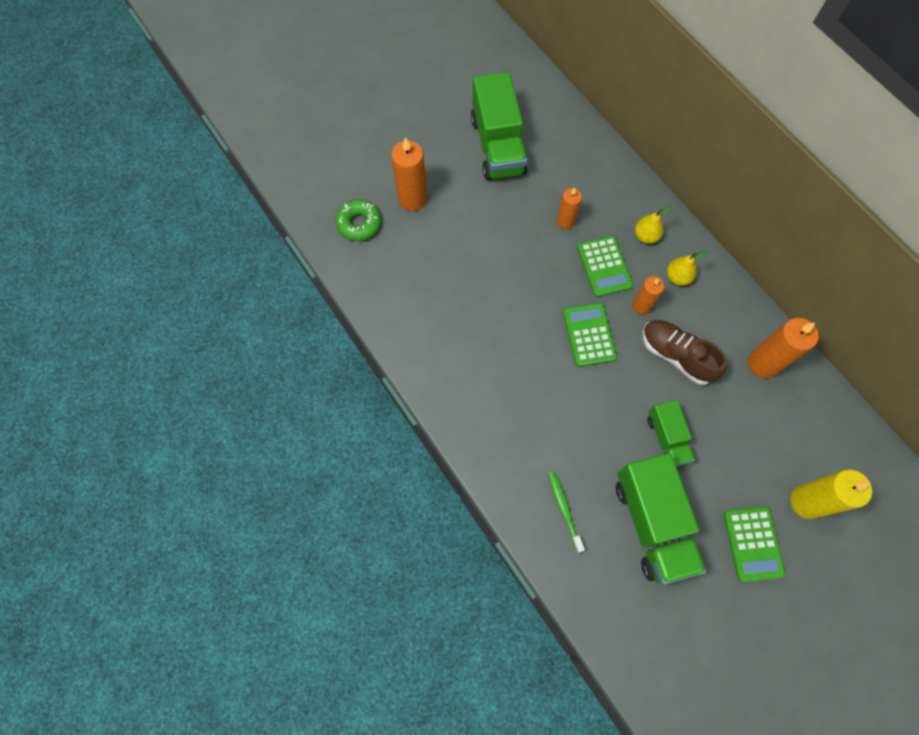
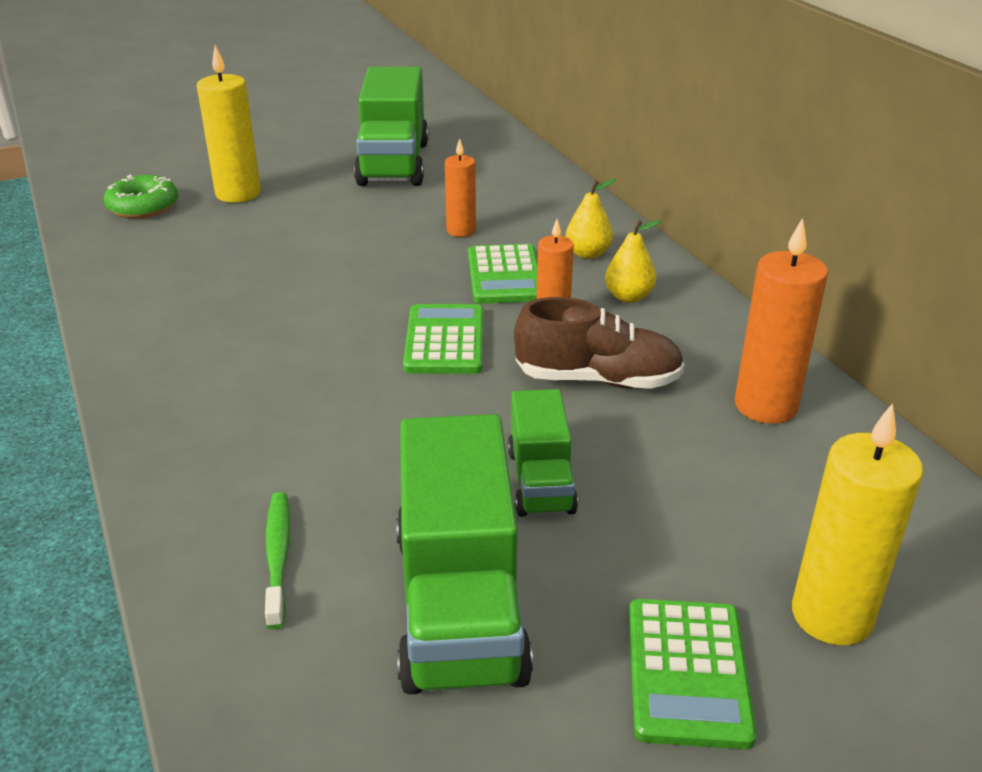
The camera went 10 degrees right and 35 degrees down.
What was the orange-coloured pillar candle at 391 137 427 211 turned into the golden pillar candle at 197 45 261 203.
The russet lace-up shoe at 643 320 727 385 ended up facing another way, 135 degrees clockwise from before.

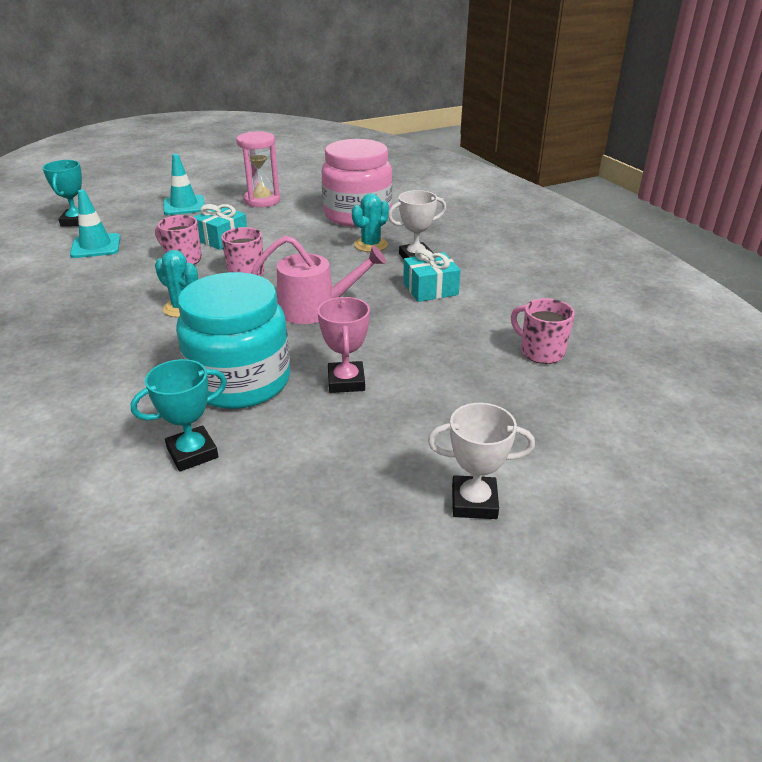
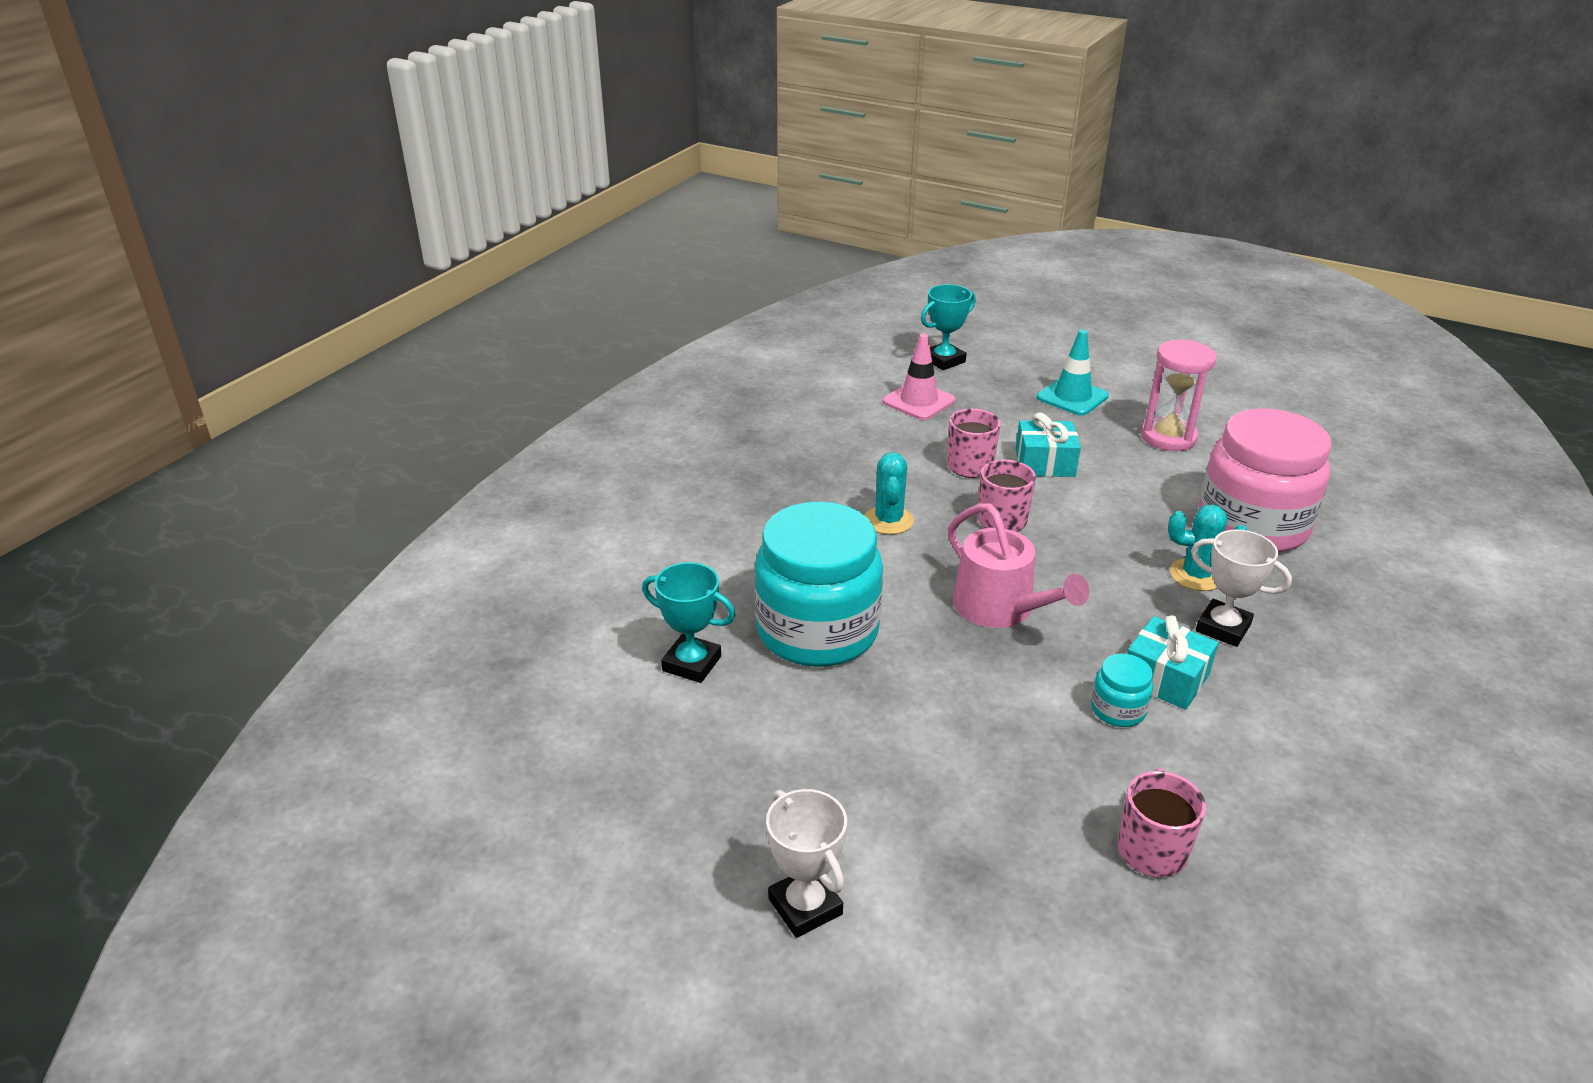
The camera went 55 degrees right and 0 degrees up.
What was the turquoise safety cone at 70 189 120 258 turned into the rose-pink safety cone at 883 334 955 420.
The second view gained the turquoise jar at 1091 654 1153 727.
The second view lost the rose-pink award cup at 317 297 370 393.

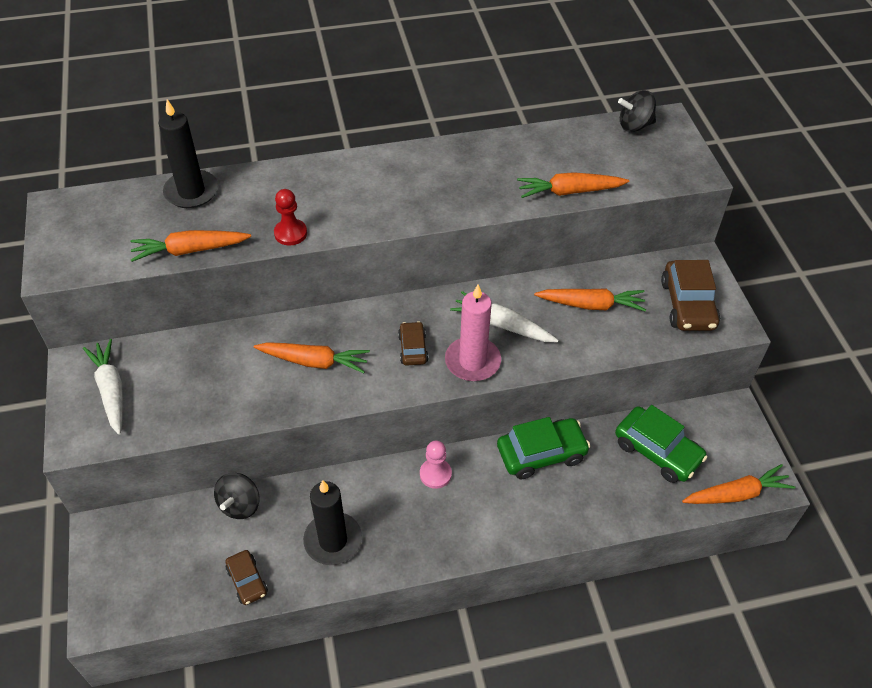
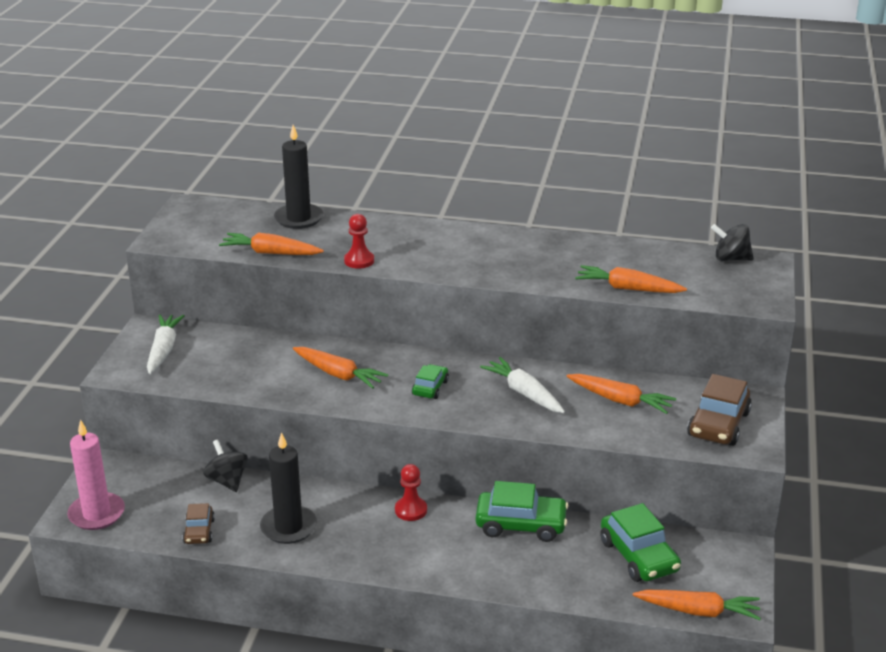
The camera went 25 degrees right and 20 degrees down.
The rose-pink pillar candle ended up elsewhere, having gone from 445 284 501 381 to 67 419 125 530.
The ebony toy top at 214 473 260 519 ended up facing another way, 105 degrees clockwise from before.
What was the rose-pink chess pawn at 420 441 452 489 turned into the crimson chess pawn at 395 464 427 521.
What was the russet toy car at 398 321 429 365 turned into the emerald toy car at 412 364 449 399.

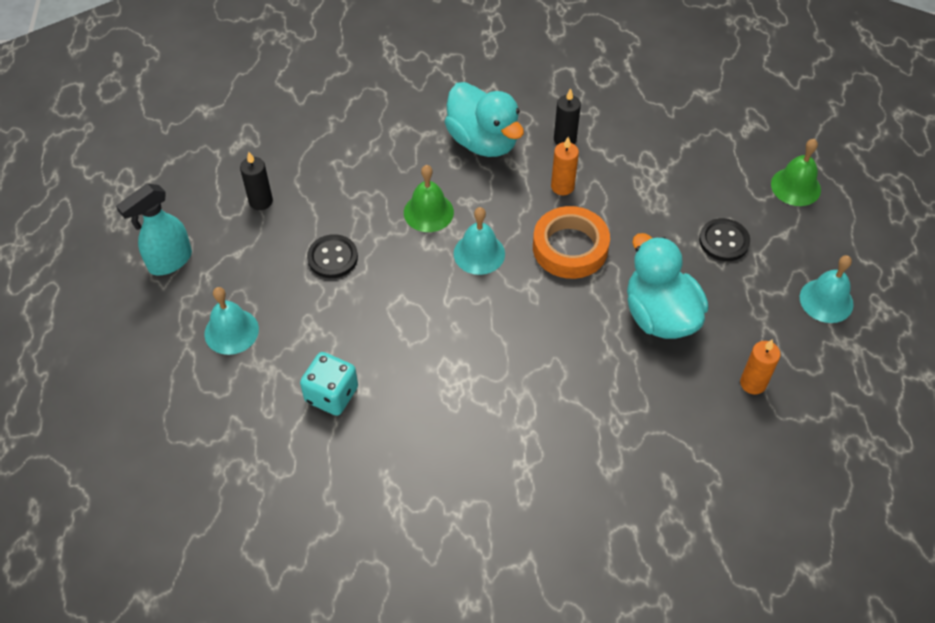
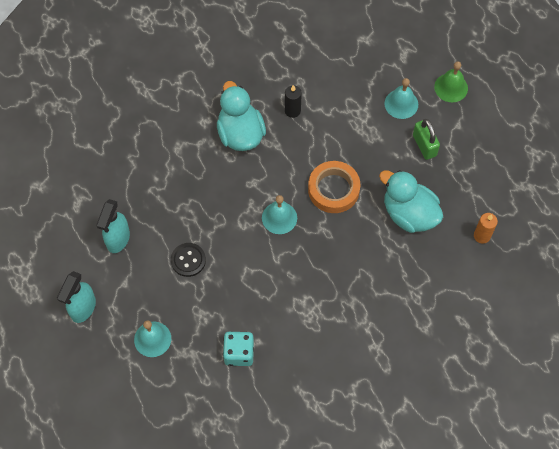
The camera went 25 degrees left and 10 degrees up.
Where the ebony pillar candle stood at 240 152 273 210, the turquoise spray cleaner came to stand at 96 199 130 253.
The turquoise rubber duck at 445 82 524 157 ended up facing another way, 135 degrees counterclockwise from before.
The turquoise hand bell ended up elsewhere, having gone from 800 255 854 323 to 384 78 418 119.
Where the ebony sewing button stood at 699 218 750 261, the emerald padlock came to stand at 413 119 440 160.
The second view lost the emerald hand bell at 404 165 454 232.
The second view lost the orange-coloured pillar candle at 551 137 579 195.

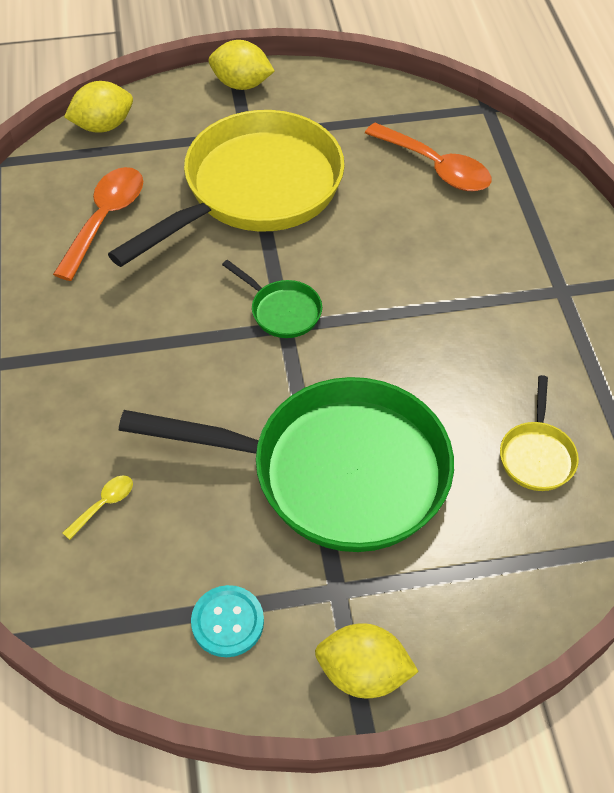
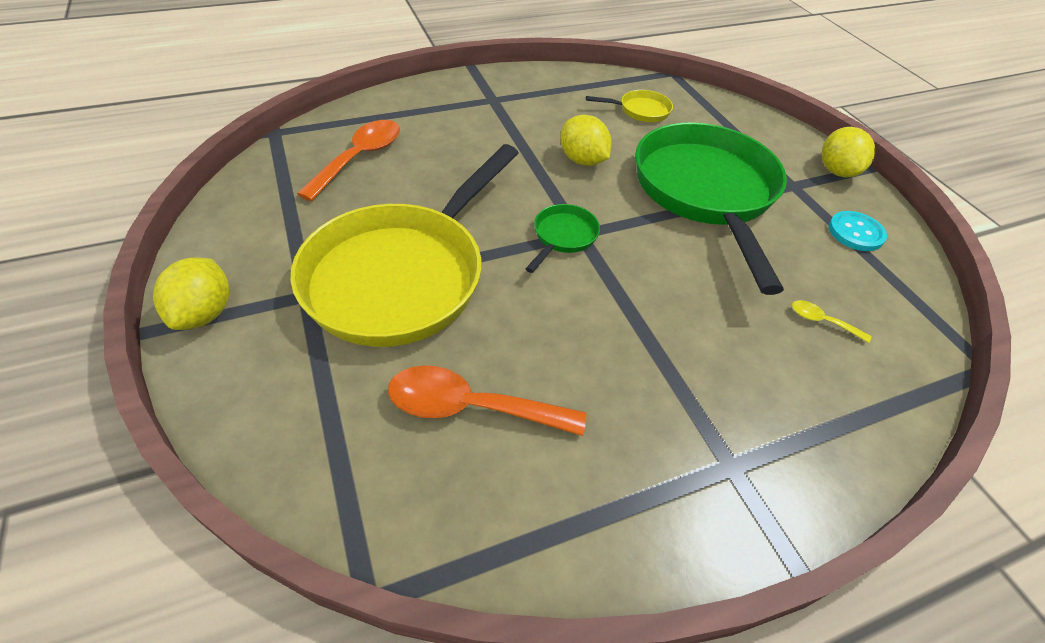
The camera went 105 degrees left and 5 degrees down.
The golden frying pan at 108 110 344 267 ended up facing another way, 90 degrees counterclockwise from before.
The golden toy lemon ended up elsewhere, having gone from 64 81 133 133 to 560 115 612 166.

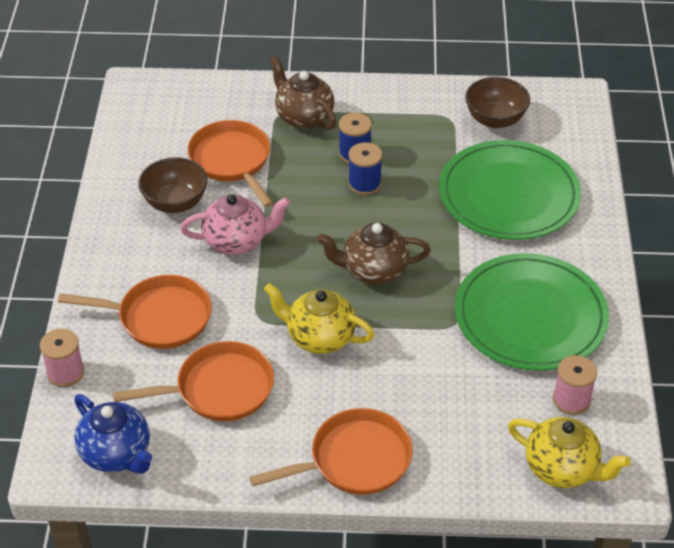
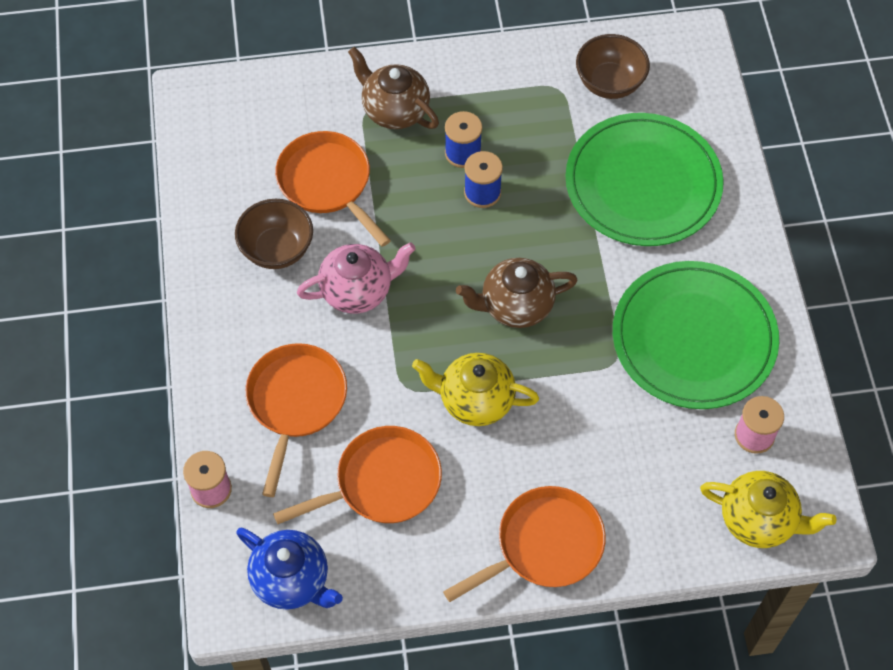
The camera went 10 degrees left and 15 degrees up.
The orange-coloured frying pan at 58 275 212 349 ended up facing another way, 75 degrees counterclockwise from before.

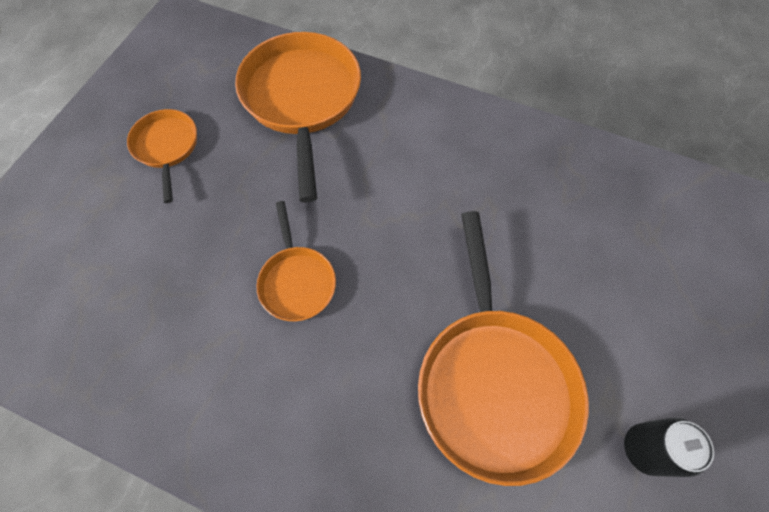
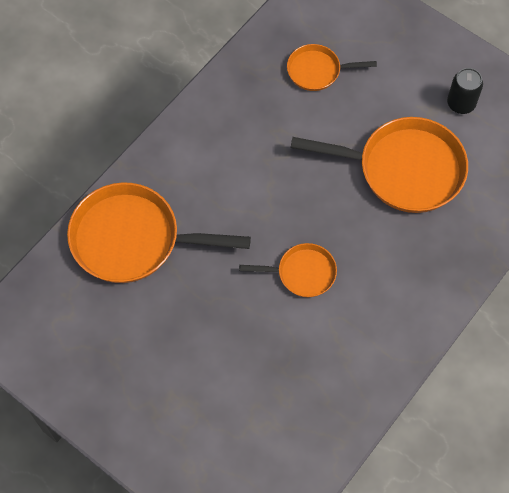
The camera went 75 degrees left and 0 degrees up.
The orange-coloured frying pan ended up elsewhere, having gone from 127 109 197 203 to 287 44 377 91.

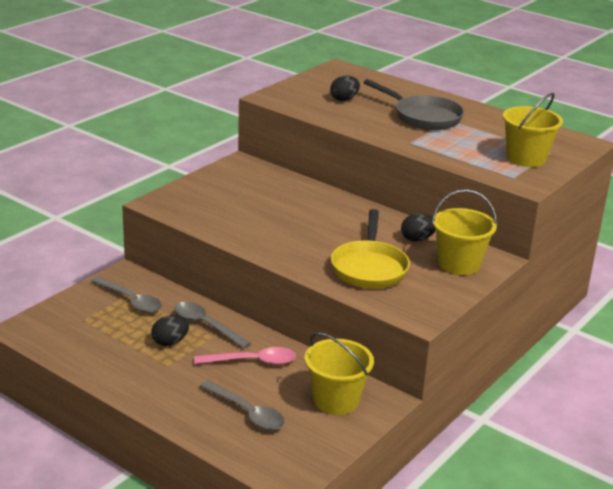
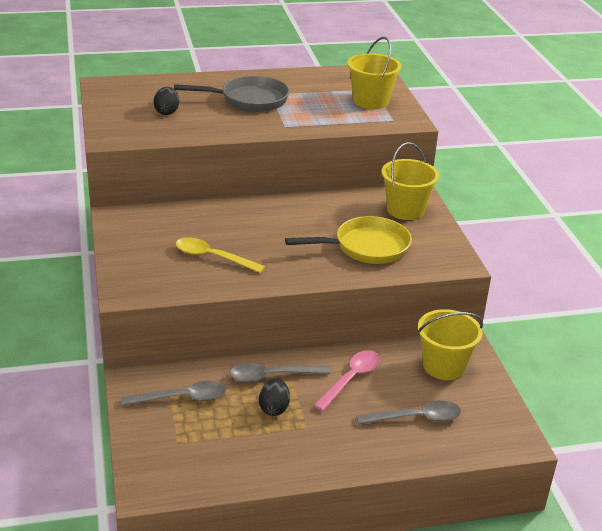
The camera went 50 degrees left and 5 degrees up.
The second view gained the golden tablespoon at 176 237 265 273.
The golden frying pan at 331 209 410 289 ended up facing another way, 60 degrees counterclockwise from before.
The second view lost the ebony egg at 401 214 436 242.

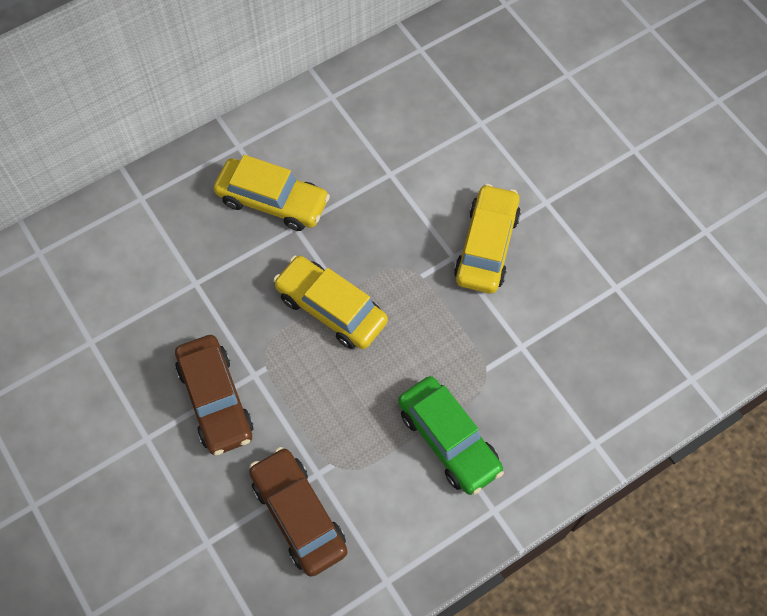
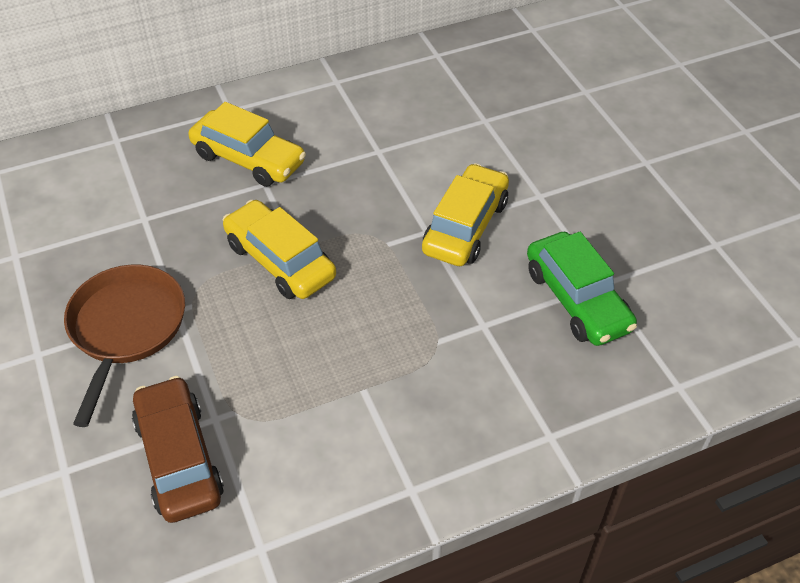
The camera went 10 degrees right and 15 degrees down.
Where the russet toy car stood at 175 335 253 455, the russet frying pan came to stand at 64 265 185 427.
The emerald toy car ended up elsewhere, having gone from 398 376 504 495 to 527 232 637 346.

